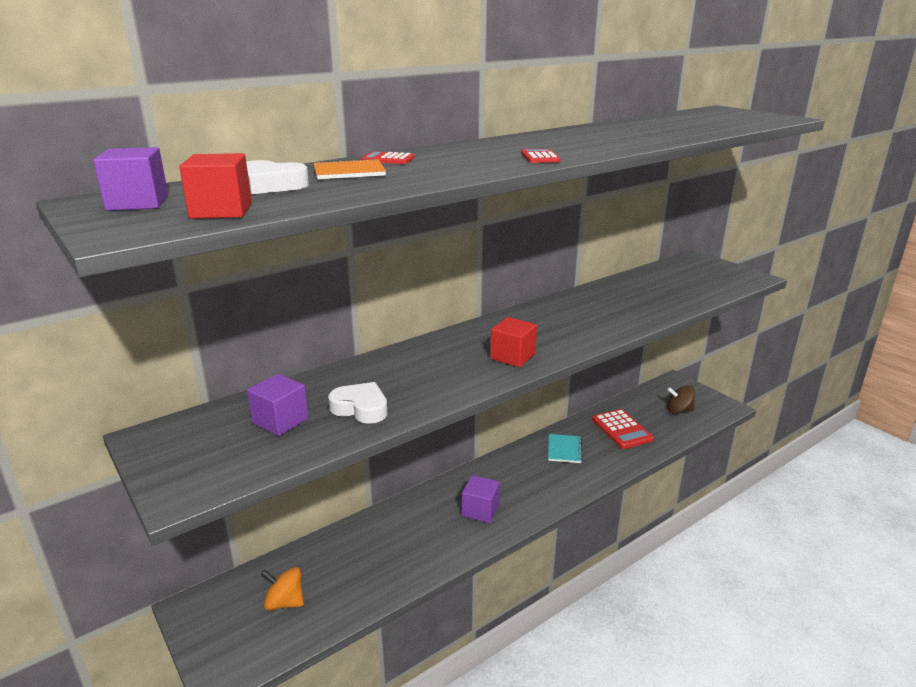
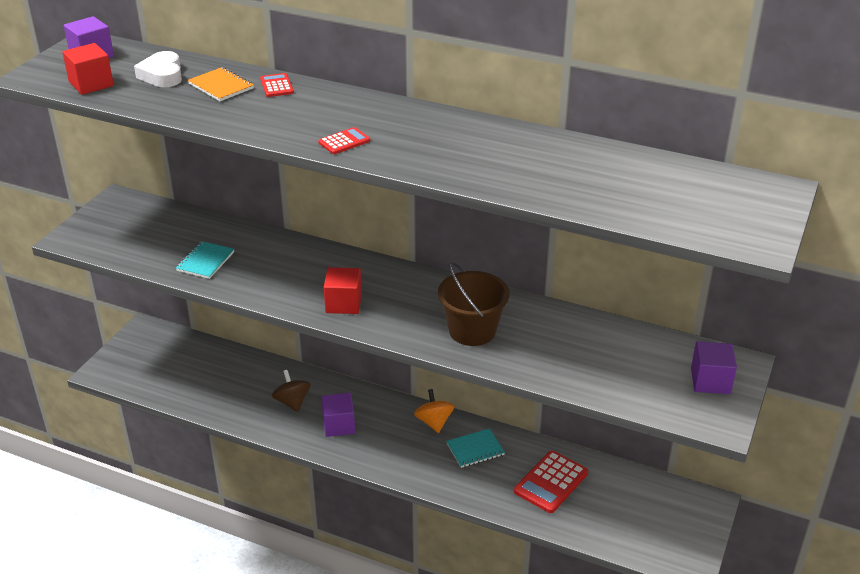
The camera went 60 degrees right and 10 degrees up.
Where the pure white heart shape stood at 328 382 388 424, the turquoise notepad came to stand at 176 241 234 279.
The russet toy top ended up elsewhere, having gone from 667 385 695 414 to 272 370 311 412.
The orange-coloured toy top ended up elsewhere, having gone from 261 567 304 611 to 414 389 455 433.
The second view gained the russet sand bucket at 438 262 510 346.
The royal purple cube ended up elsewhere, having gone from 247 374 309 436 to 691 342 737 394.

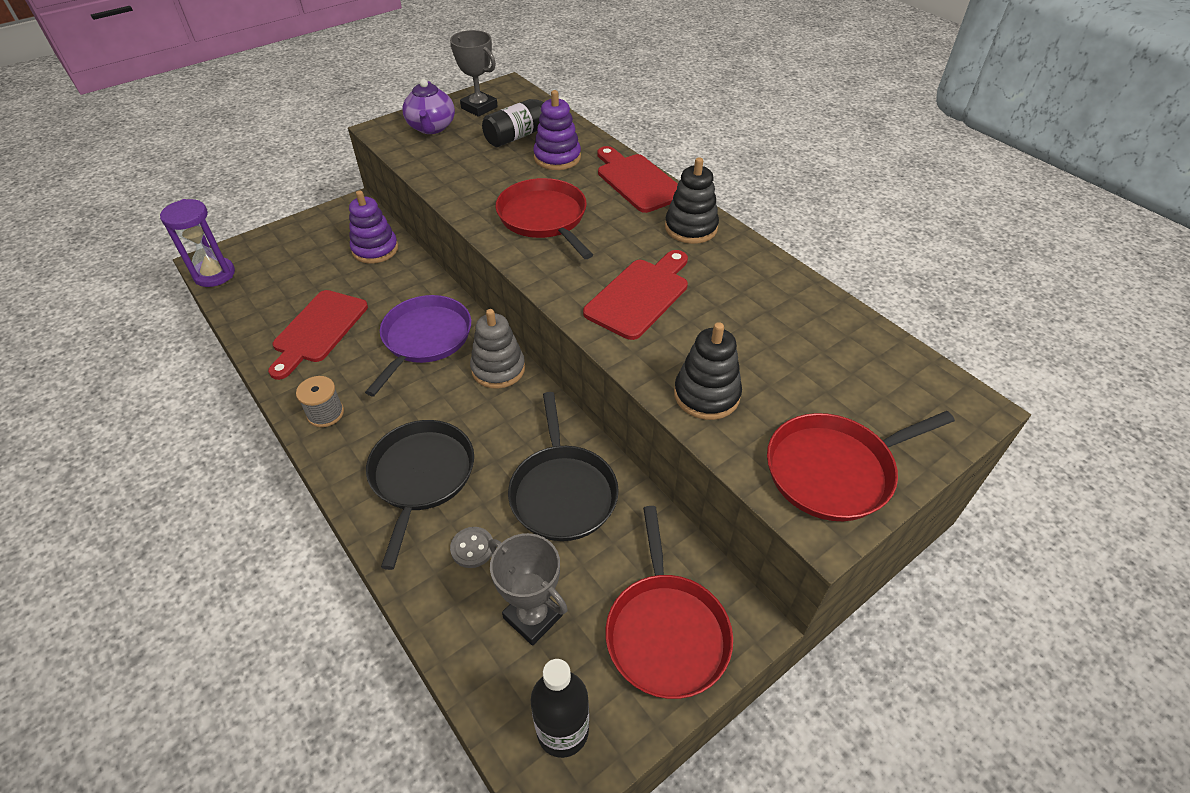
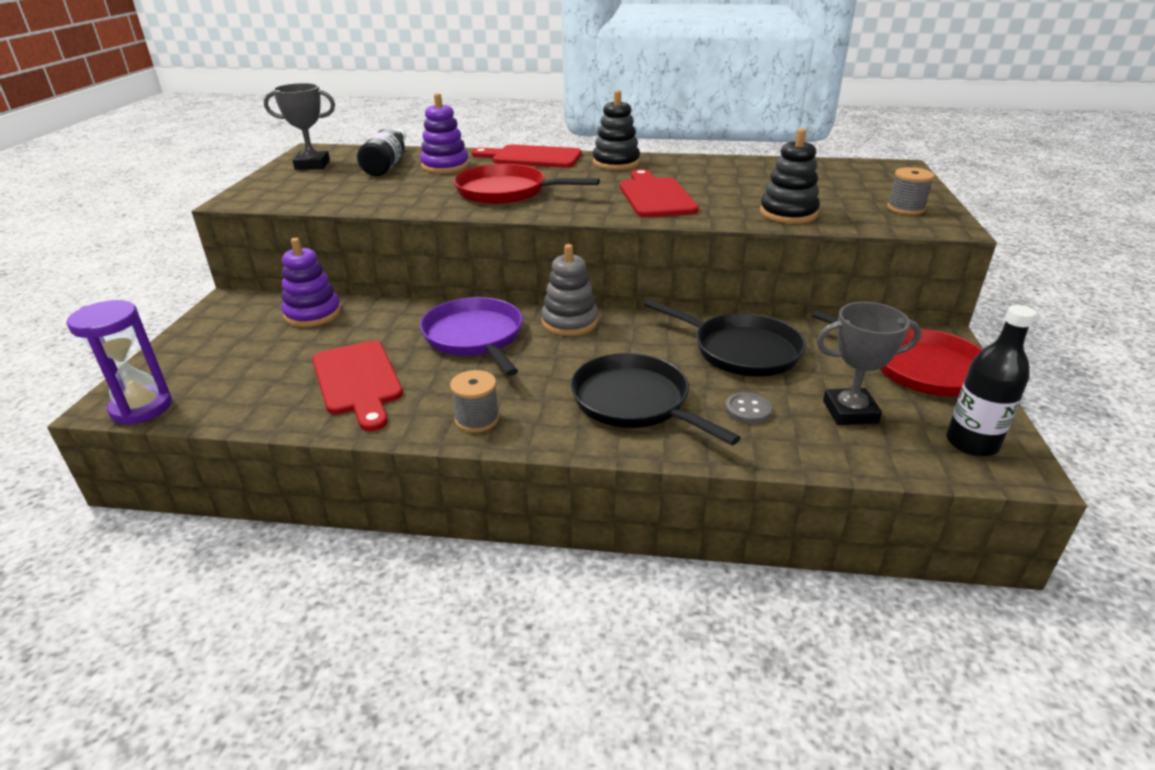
The camera went 45 degrees left and 15 degrees down.
Where the crimson frying pan stood at 767 411 955 521, the gray reel of thread came to stand at 887 167 935 215.
The second view lost the royal purple china teapot at 402 79 455 134.

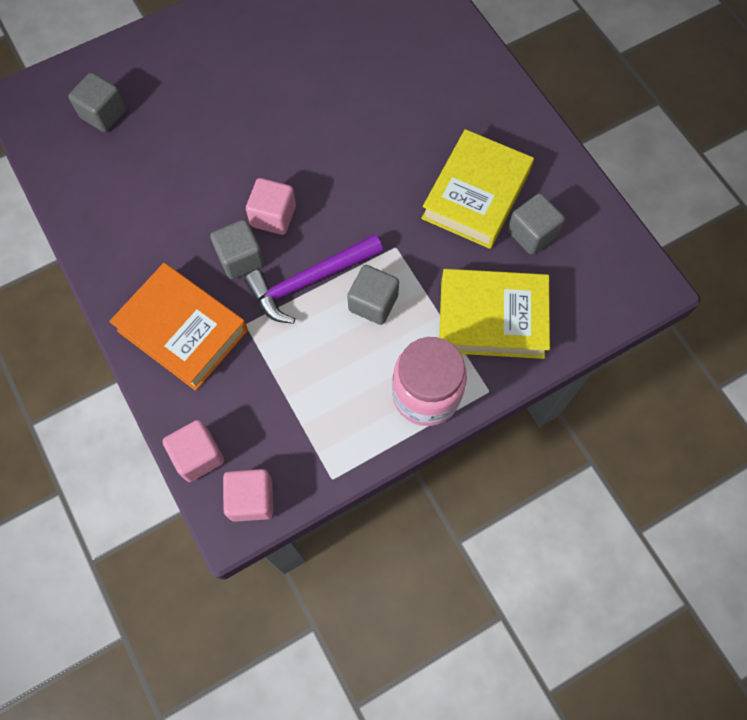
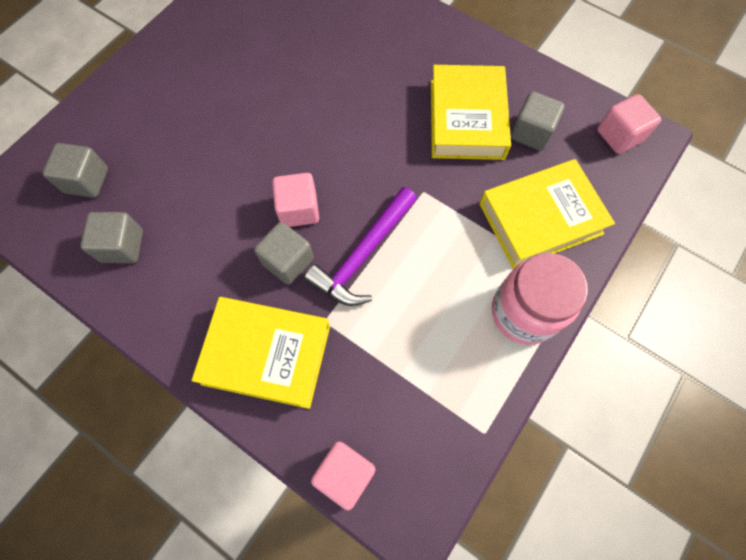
The camera went 25 degrees left and 0 degrees up.
The gray cube ended up elsewhere, having gone from 347 265 399 325 to 80 212 143 263.
What was the orange-coloured book at 109 263 248 391 turned into the golden book at 192 297 330 409.
The rose-pink cube ended up elsewhere, having gone from 223 469 273 522 to 597 94 662 154.

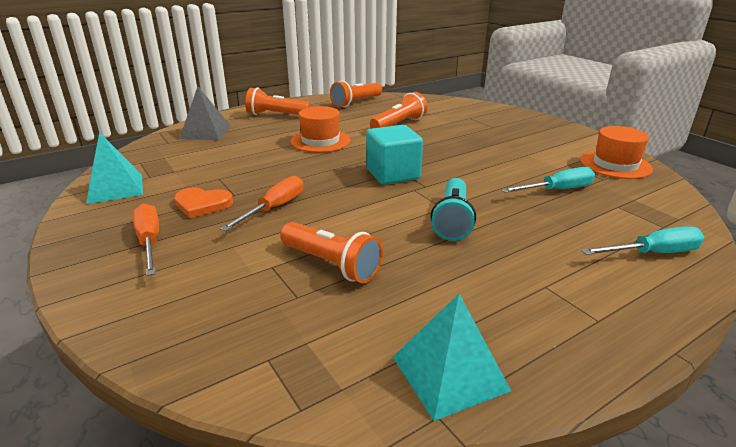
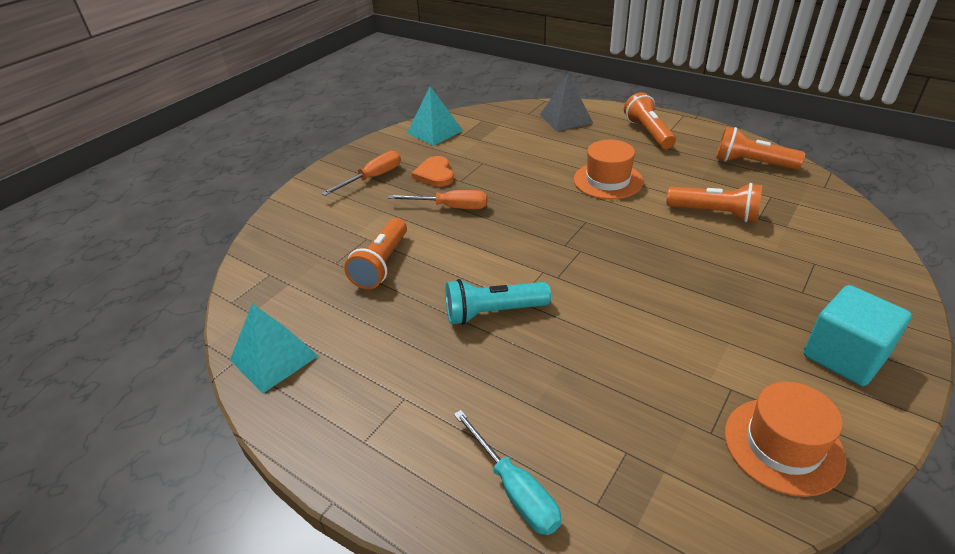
The camera went 70 degrees right and 10 degrees up.
The turquoise cube ended up elsewhere, having gone from 366 125 423 185 to 804 285 912 386.
The second view lost the turquoise hand screwdriver at 501 167 595 193.

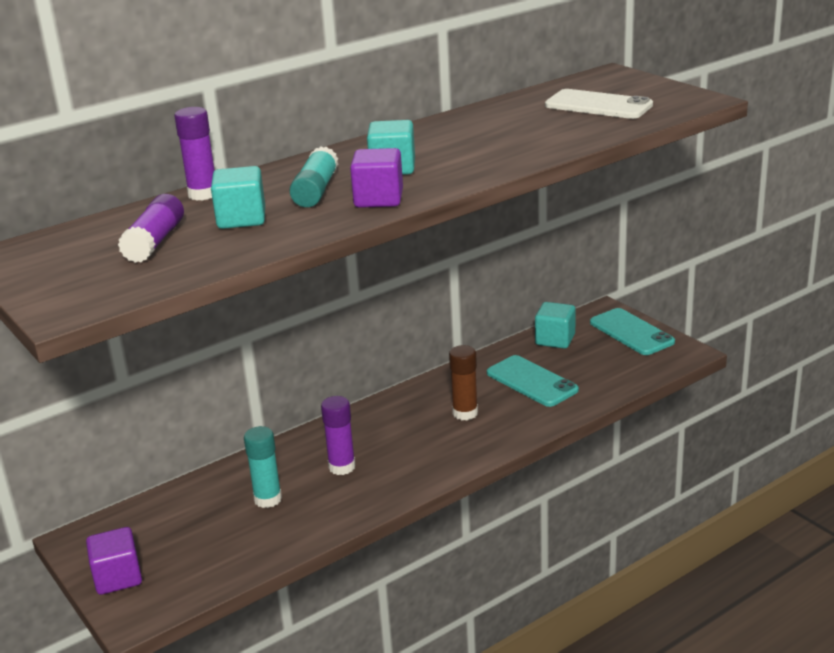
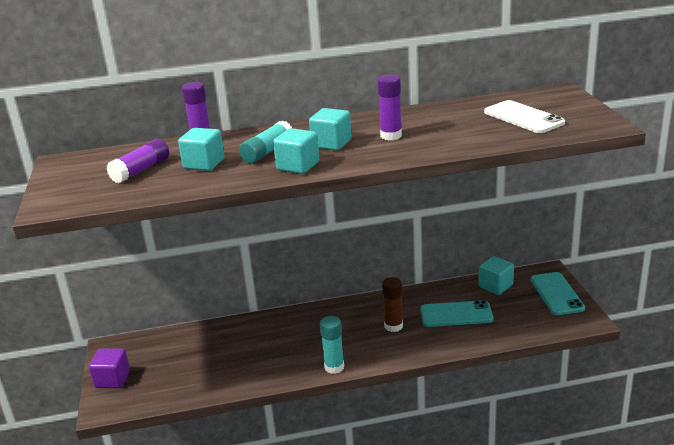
The camera went 25 degrees right and 0 degrees up.
What was the royal purple cube at 350 148 403 208 turned into the turquoise cube at 273 128 319 174.
The turquoise glue ended up elsewhere, having gone from 244 426 282 508 to 320 316 344 374.
The royal purple glue ended up elsewhere, having gone from 321 396 356 475 to 377 74 402 140.
The turquoise phone at 487 355 579 407 ended up facing another way, 75 degrees counterclockwise from before.

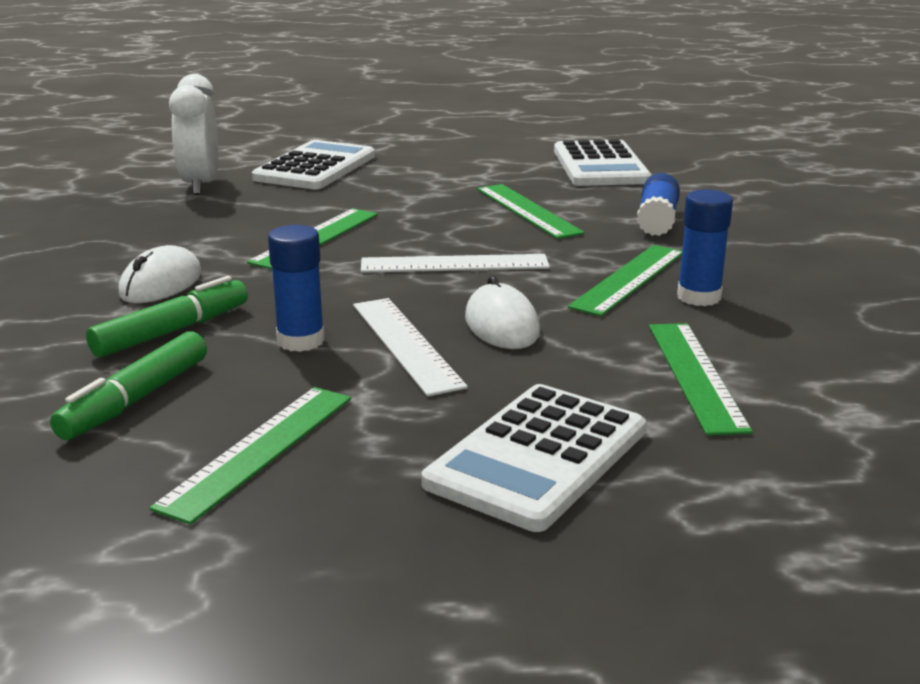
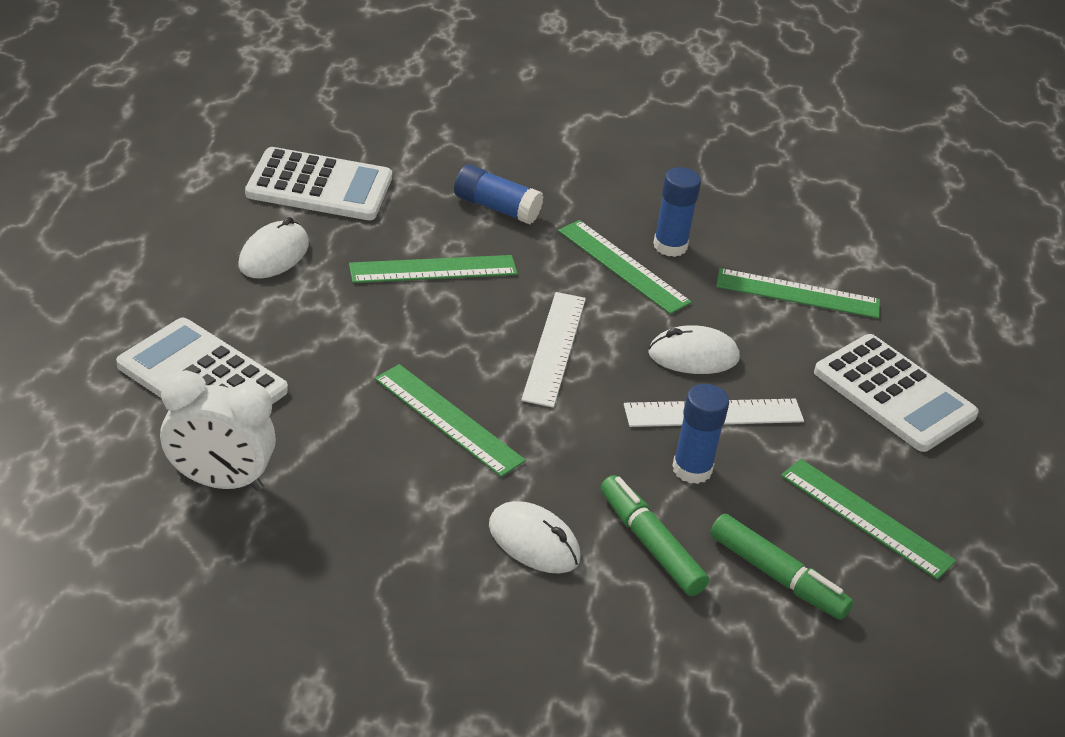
The camera went 80 degrees left and 15 degrees up.
The second view gained the pure white mouse at 239 217 309 279.

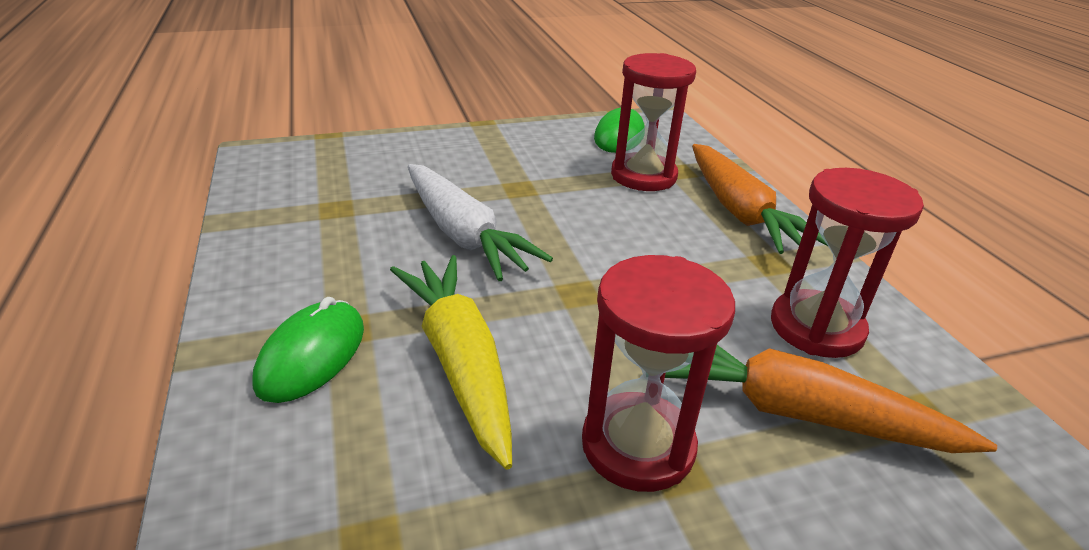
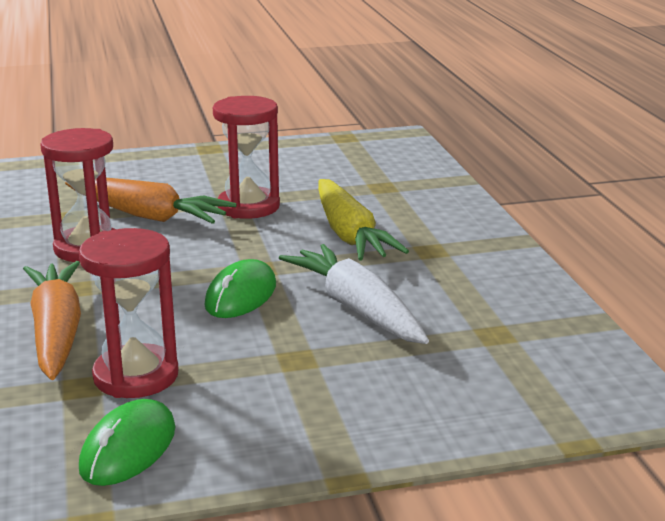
The camera went 175 degrees left and 10 degrees down.
The emerald mouse ended up elsewhere, having gone from 252 297 364 403 to 204 259 276 318.

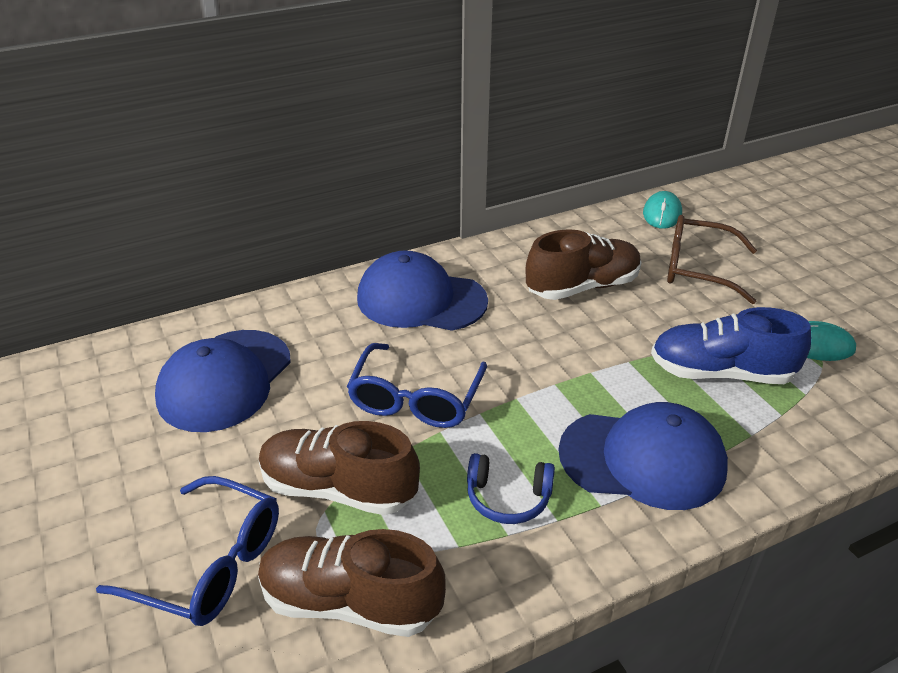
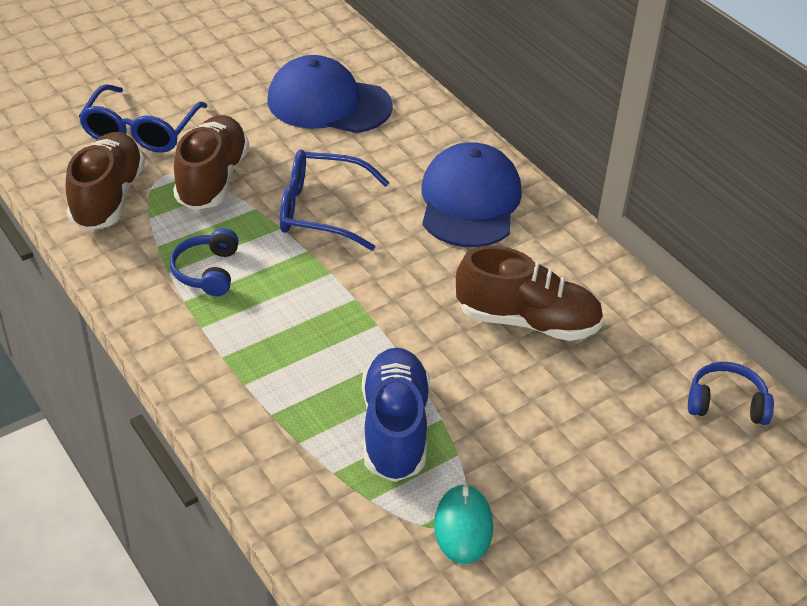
The camera went 80 degrees right and 5 degrees up.
The russet lace-up shoe at 526 229 642 300 ended up facing another way, 45 degrees counterclockwise from before.
Where the turquoise mouse stood at 643 191 682 229, the blue headphones came to stand at 688 362 774 425.
The second view lost the blue baseball cap at 558 402 728 510.
The second view lost the russet spectacles at 667 215 757 304.

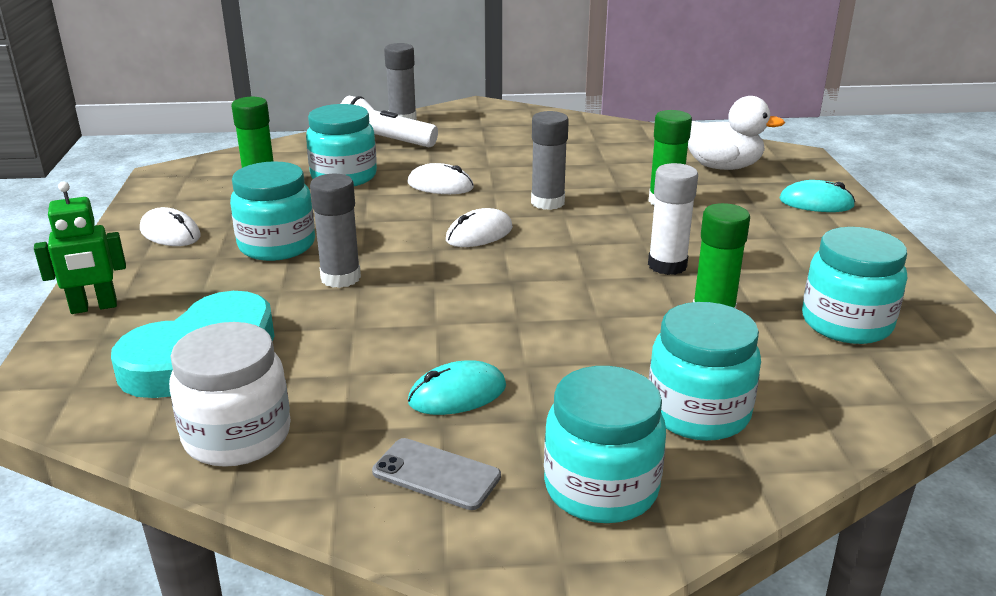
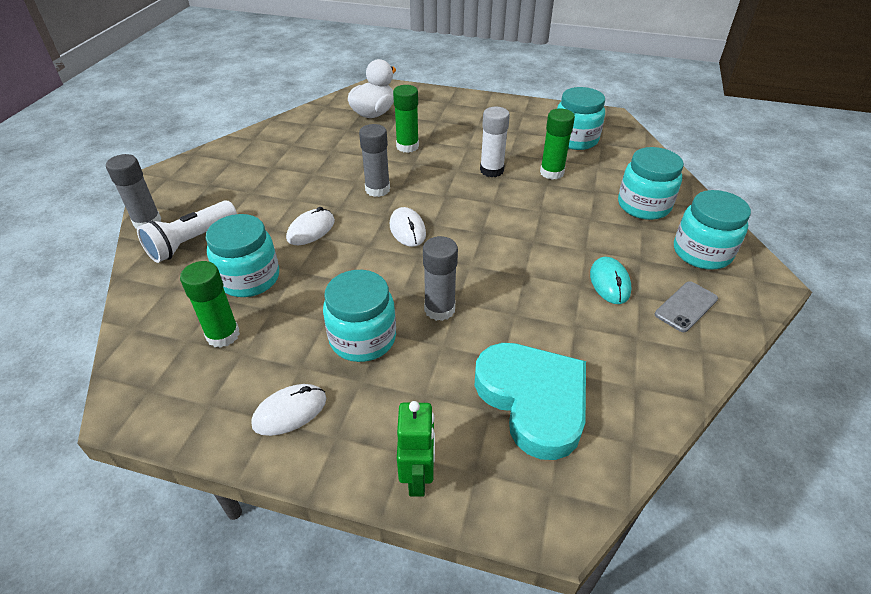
The camera went 70 degrees left and 15 degrees up.
The second view lost the pure white jar at 169 322 291 467.
The second view lost the turquoise mouse at 779 180 855 212.

